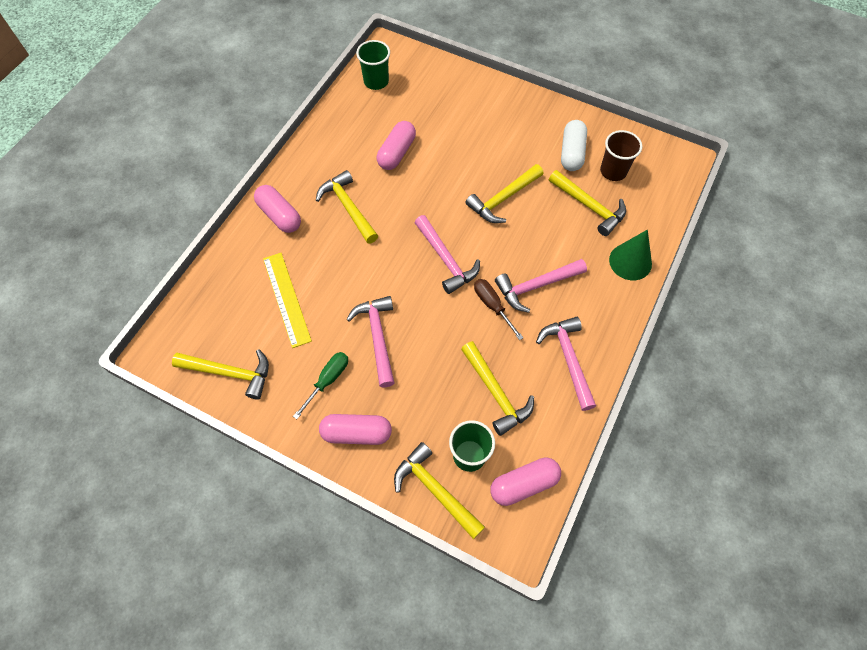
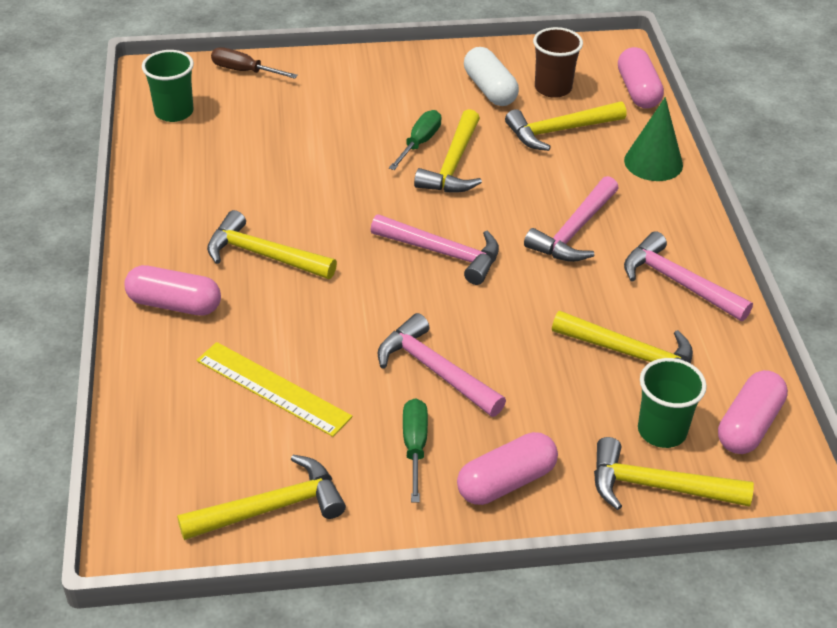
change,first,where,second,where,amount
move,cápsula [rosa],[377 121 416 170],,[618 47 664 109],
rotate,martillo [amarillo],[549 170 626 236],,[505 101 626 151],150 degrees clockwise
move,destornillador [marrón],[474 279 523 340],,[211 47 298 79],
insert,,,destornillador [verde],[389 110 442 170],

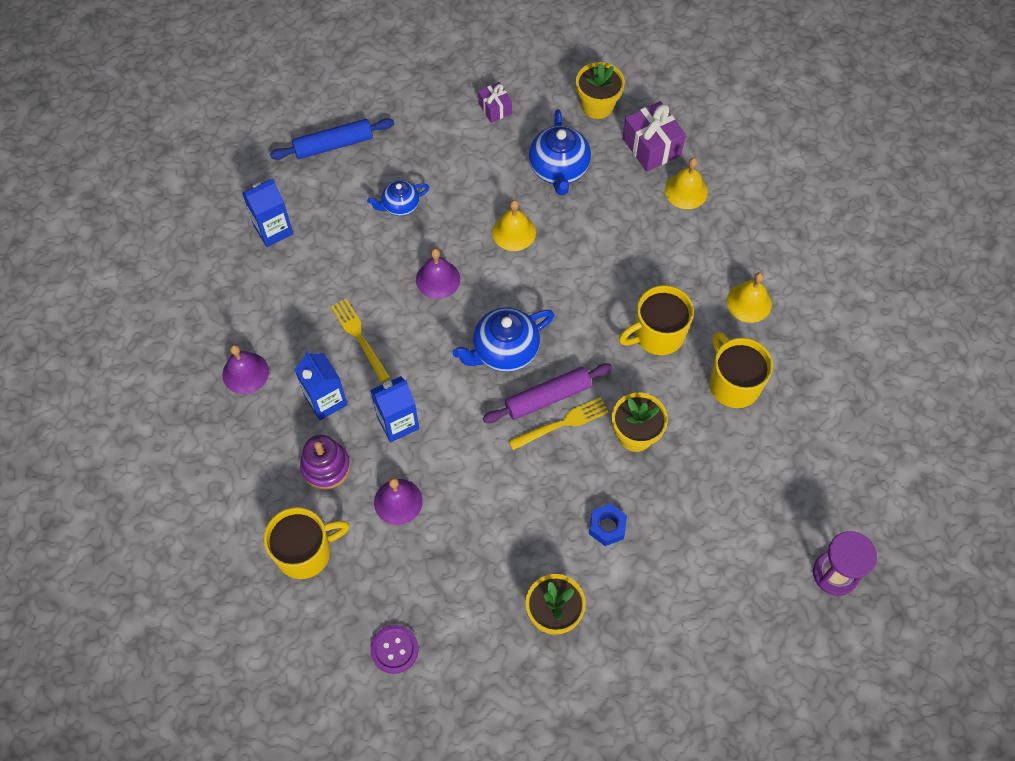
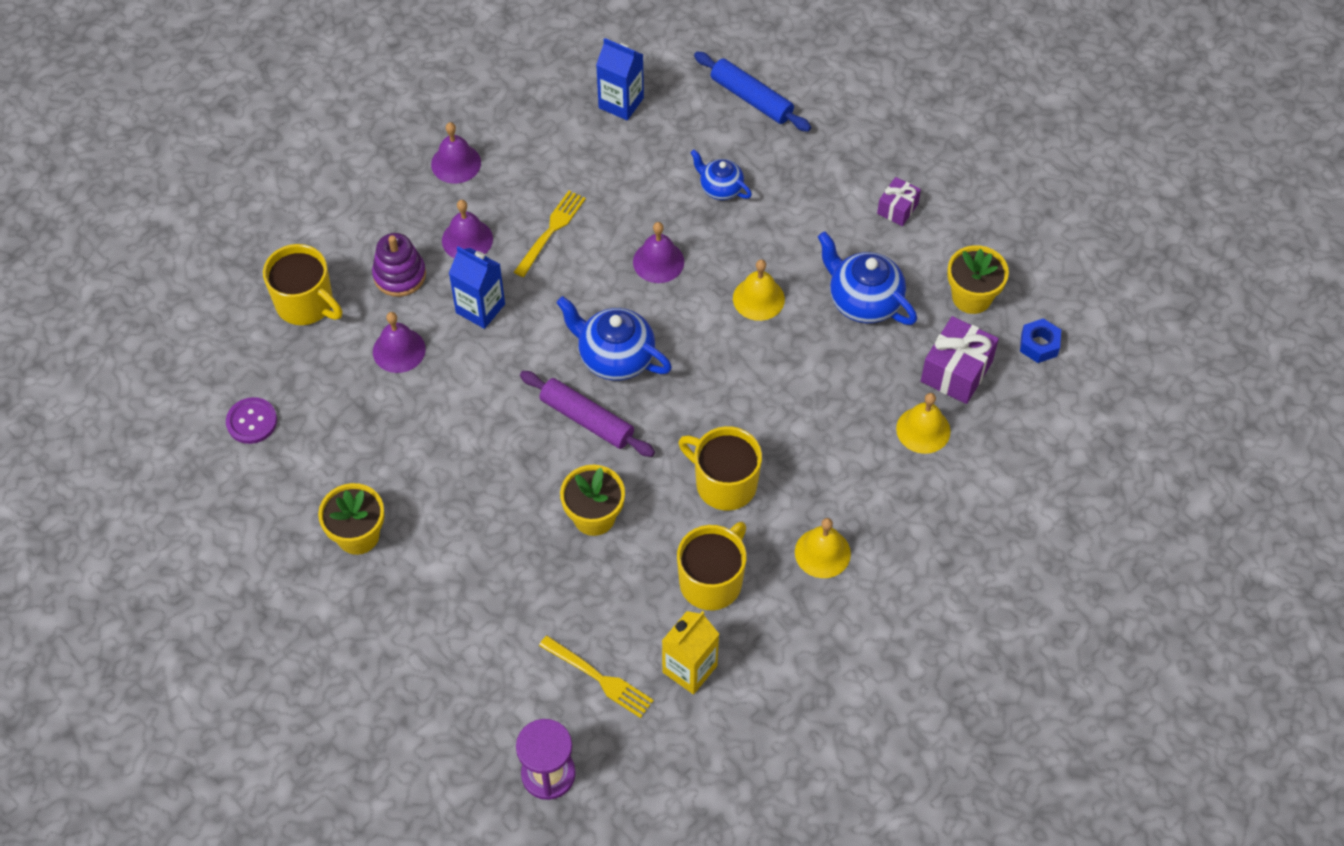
change,first,where,second,where,amount
rotate,tetera [azul],[529 109 591 195],,[818 231 917 325],75 degrees clockwise
replace,cartón de leche [azul],[294 351 348 420],campana [morado],[442 200 493 258],
move,tenedor [amarillo],[509 397 609 450],,[539 636 654 718],
move,tuerca [azul],[589 504 627 546],,[1020 318 1061 363],
insert,,,cartón de leche [amarillo],[662 611 719 694],

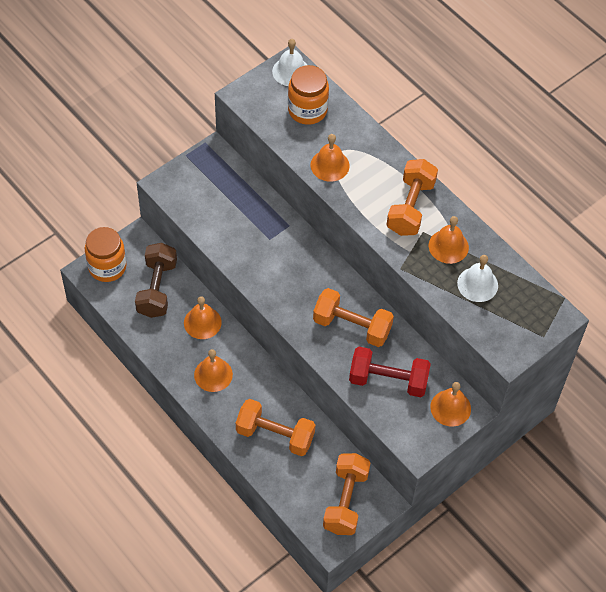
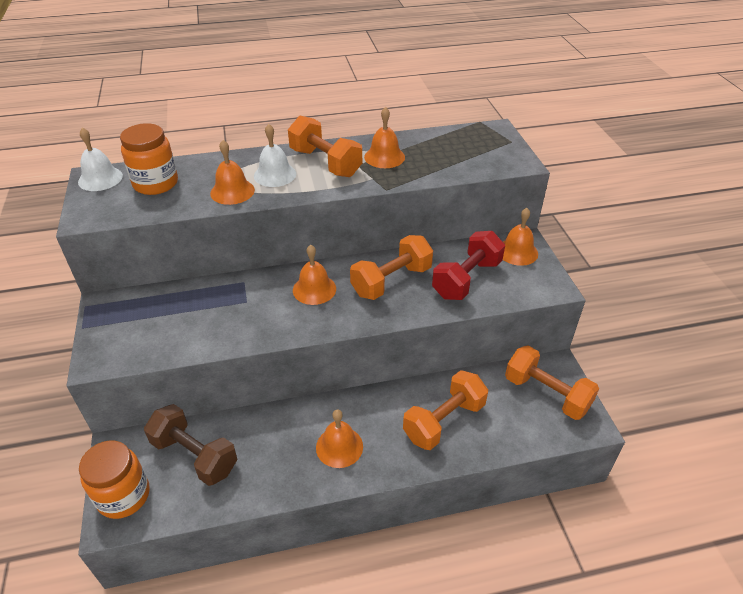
change,first,where,second,where,amount
move,campana [blanco],[457 255 498 302],,[254 124 296 187],
move,campana [naranja],[184 296 222 339],,[293 245 336 305],

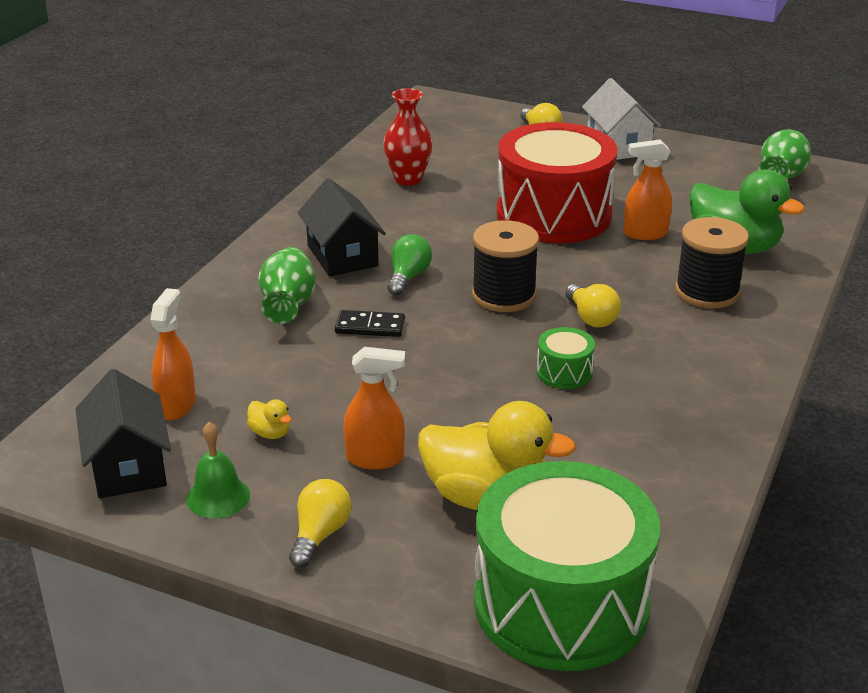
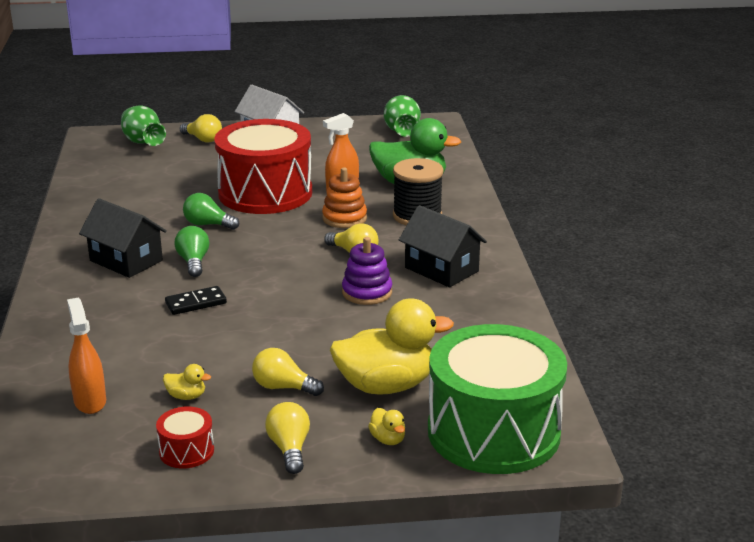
change,first,where,second,where,amount
delete,florero [rojo],[383 88 432 186],,,
delete,carrete [negro],[472 220 539 312],,,
move,florero [verde],[258 247 316 324],,[121 105 166 146],
replace,tambor [verde],[537 327 595 389],juguete apilable [morado],[342 237 392 305],
replace,pulverizador [naranja],[343 347 405 469],bombilla [amarillo],[252 348 324 396],
move,casa [negro],[75 369 171 498],,[399 205 487 287],
replace,campana [verde],[186 422 250 518],tambor [rojo],[156 406 214 469],
insert,,,juguete apilable [naranja],[322 167 367 228],
insert,,,bombilla [verde],[183 193 239 230],
insert,,,pato [amarillo],[368 408 405 445],

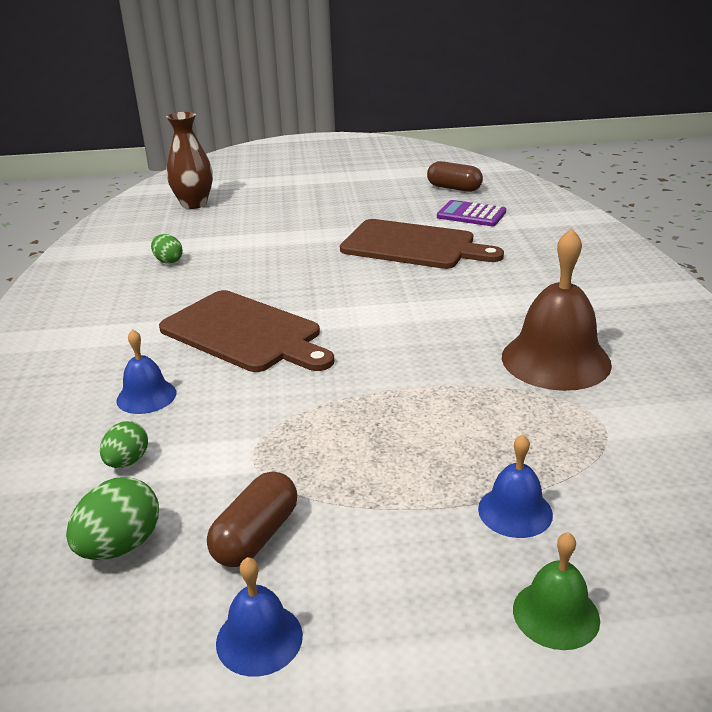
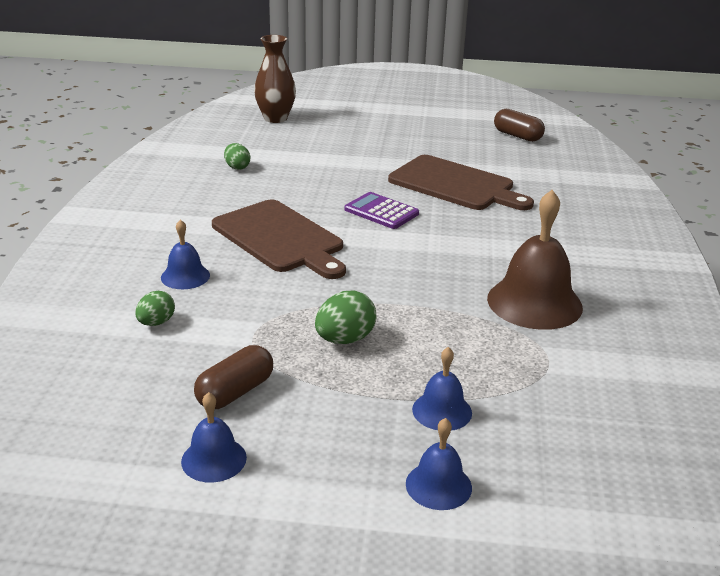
change,first,where,second,where,amount
move,calculadora [morado],[437 200 506 226],,[344 192 419 229],
move,huevo [verde],[66 477 159 560],,[315 291 377 344],
recolor,campana [verde],[513 532 600 650],campana [azul],[406 418 472 510],

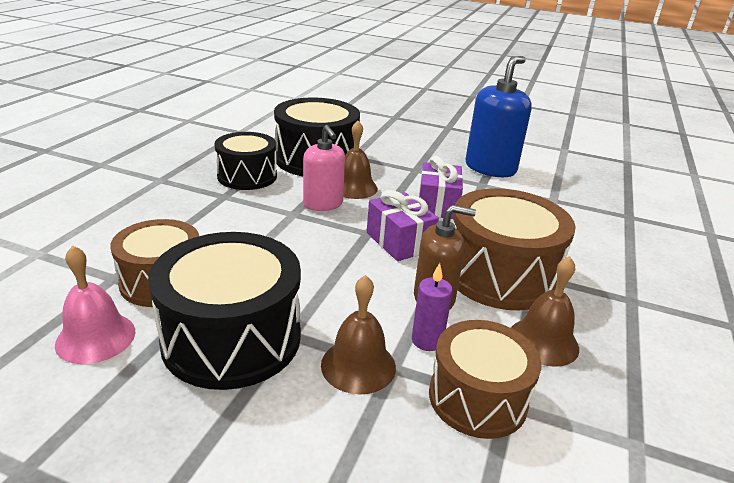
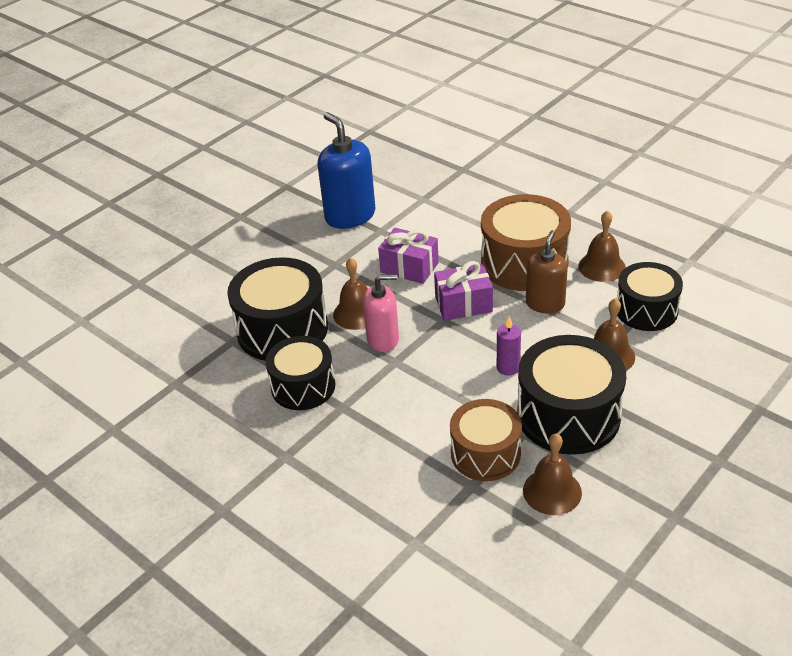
change,first,where,second,where,amount
recolor,campana [rosa],[55 245 135 364],campana [marrón],[523 434 582 515],
move,vela [morado],[412 263 453 351],,[497 316 521 376],
recolor,tambor [marrón],[429 320 541 439],tambor [negro],[617 262 683 331],

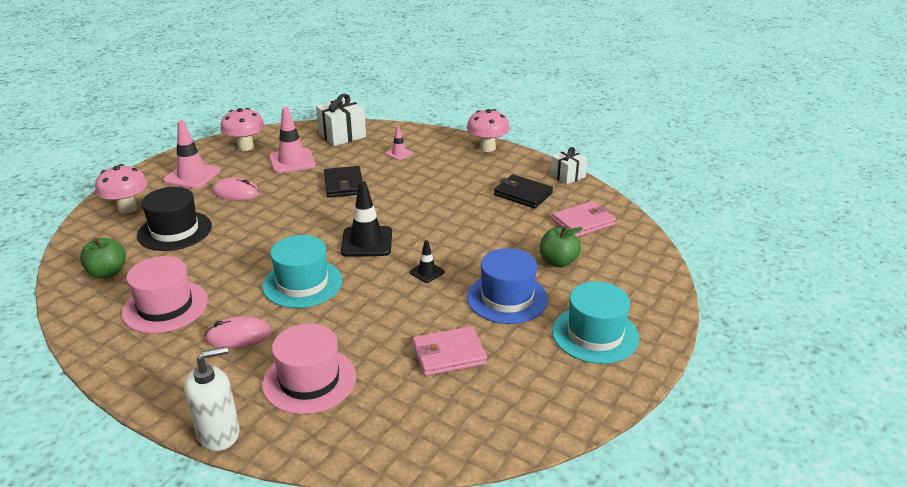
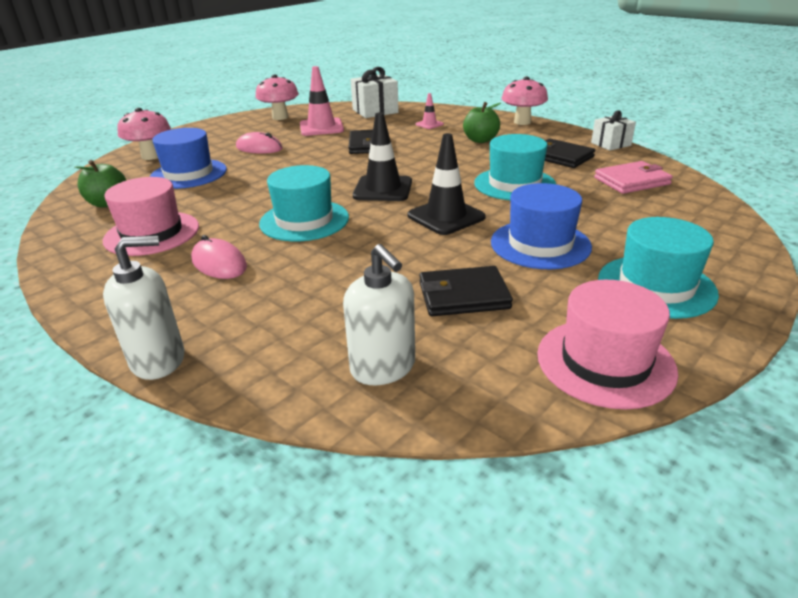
change,first,where,second,where,amount
delete,cono de tráfico [rosa],[163 120 220 189],,,
recolor,sombrero [negro],[137 187 212 251],sombrero [azul],[150 128 227 189],
move,manzana [verde],[540 226 583 268],,[463 102 501 143],
resize,cono de tráfico [negro],[410 240 445 283],,[407 133 486 235],x1.92
rotate,ratón [rosa],[204 316 272 349],,[191 235 247 279],45 degrees clockwise
move,sombrero [rosa],[262 323 356 414],,[537 280 678 410],
recolor,cartera [rosa],[413 326 487 376],cartera [negro],[419 266 513 316],
insert,,,sombrero [turquesa],[474 134 556 200],
insert,,,dispensador de jabón [blanco],[343 244 415 385],

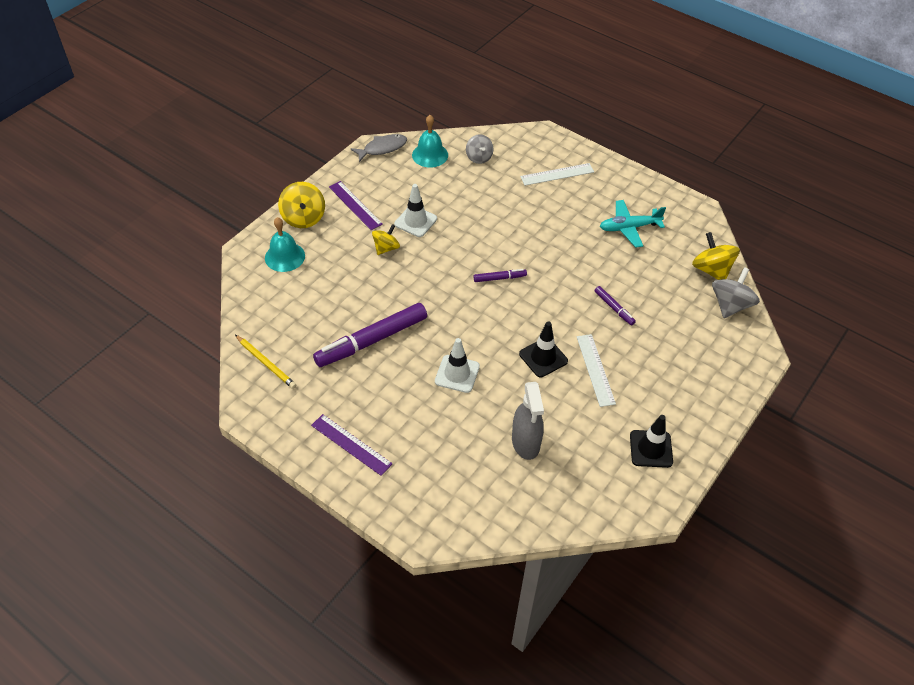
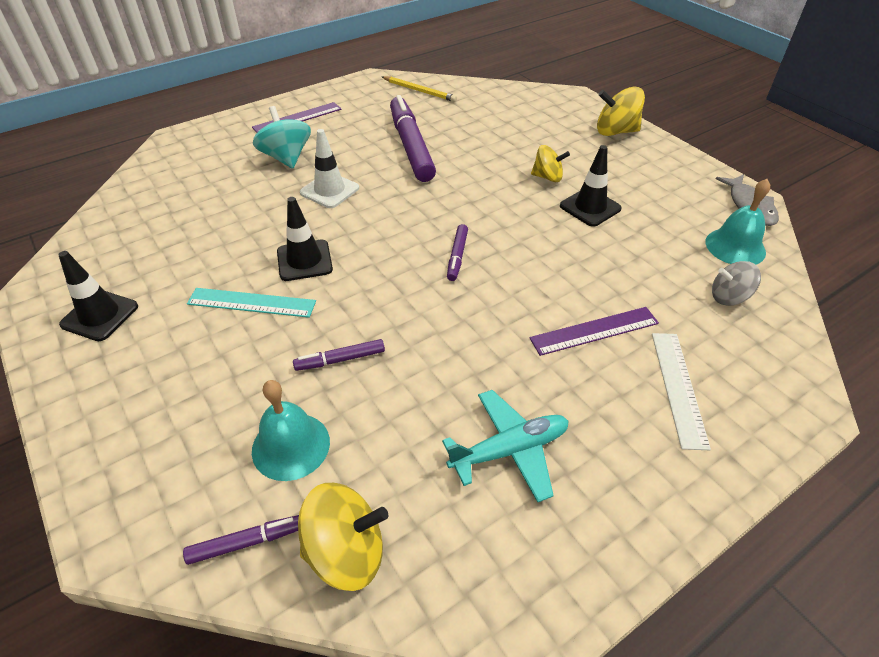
change,first,where,second,where,amount
move,regla [morado],[329 181 383 230],,[530 307 659 356],
recolor,cono de tráfico [blanco],[394 184 437 237],cono de tráfico [negro],[560 145 622 227],
rotate,avión [turquesa],[600 200 666 248],,[442 390 568 502],60 degrees clockwise
move,campana [turquesa],[265 217 305 272],,[252 380 330 481],
rotate,peonza [amarillo],[372 224 400 255],,[531 145 570 182],45 degrees counterclockwise
replace,peonza [gris],[712 267 760 318],rotulador [morado],[183 515 299 565],
recolor,regla [blanco],[577 334 616 407],regla [turquesa],[187 288 316 318],
rotate,lápiz [amarillo],[235 335 296 389],,[382 76 457 102],120 degrees counterclockwise
delete,pulverizador [gris],[512 382 544 460],,,
insert,,,peonza [turquesa],[253 106 311 169],

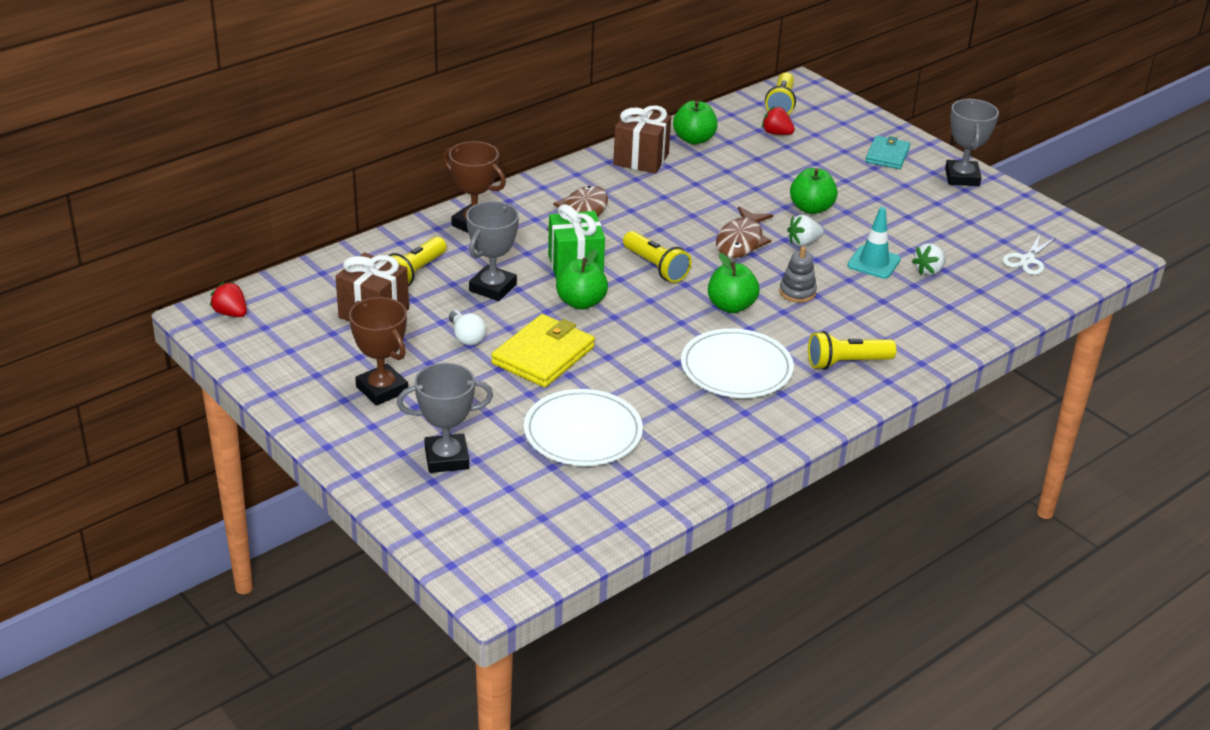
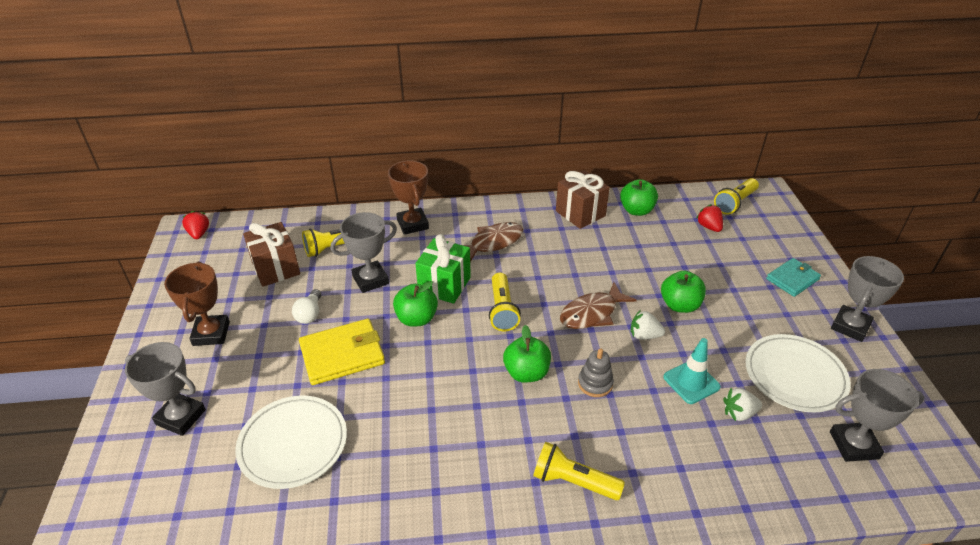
change,first,where,second,where,amount
replace,tijeras [blanco],[1002 234 1056 275],trofeo [gris],[830 369 925 462],
move,plato [blanco],[681 329 794 398],,[745 334 851 412],

